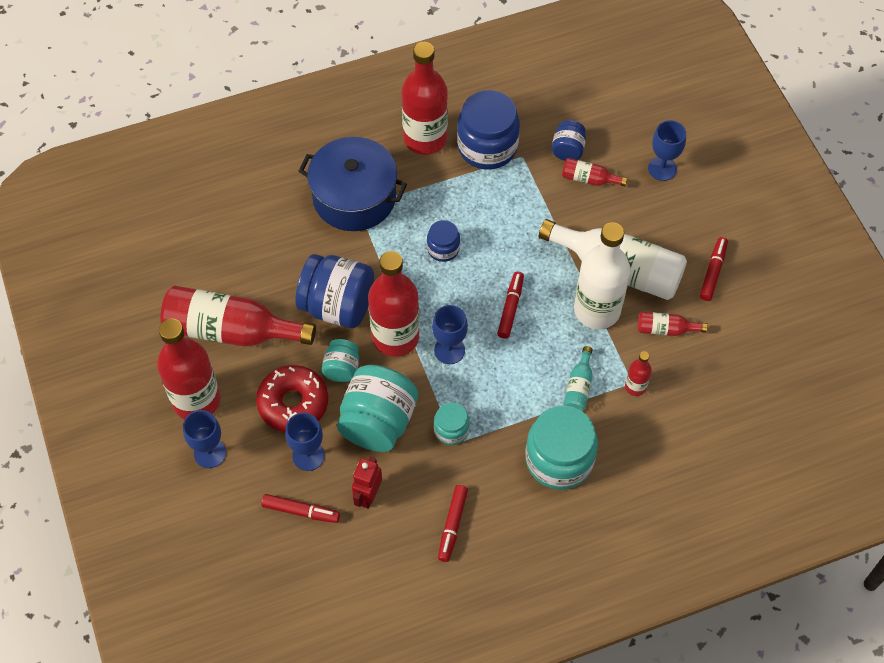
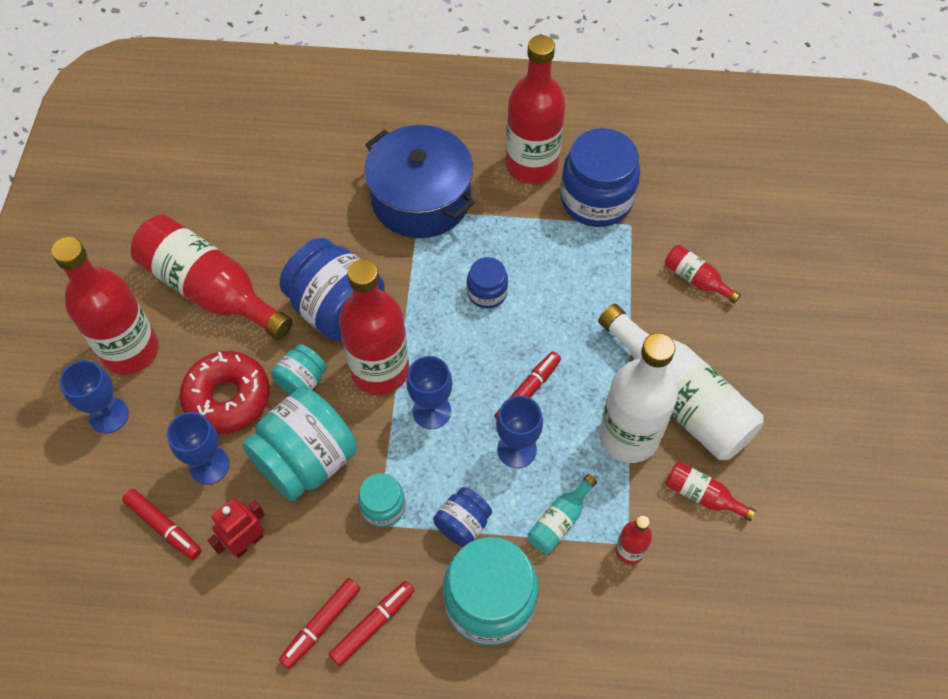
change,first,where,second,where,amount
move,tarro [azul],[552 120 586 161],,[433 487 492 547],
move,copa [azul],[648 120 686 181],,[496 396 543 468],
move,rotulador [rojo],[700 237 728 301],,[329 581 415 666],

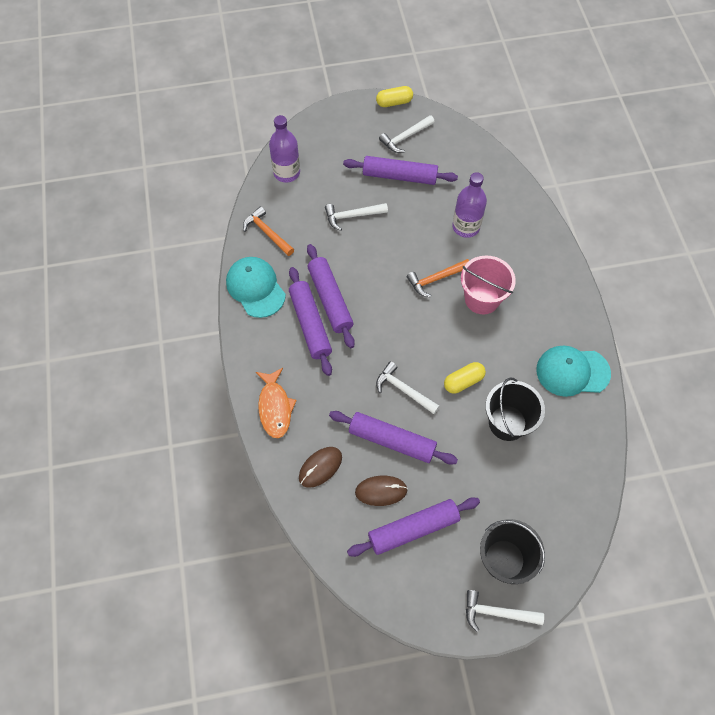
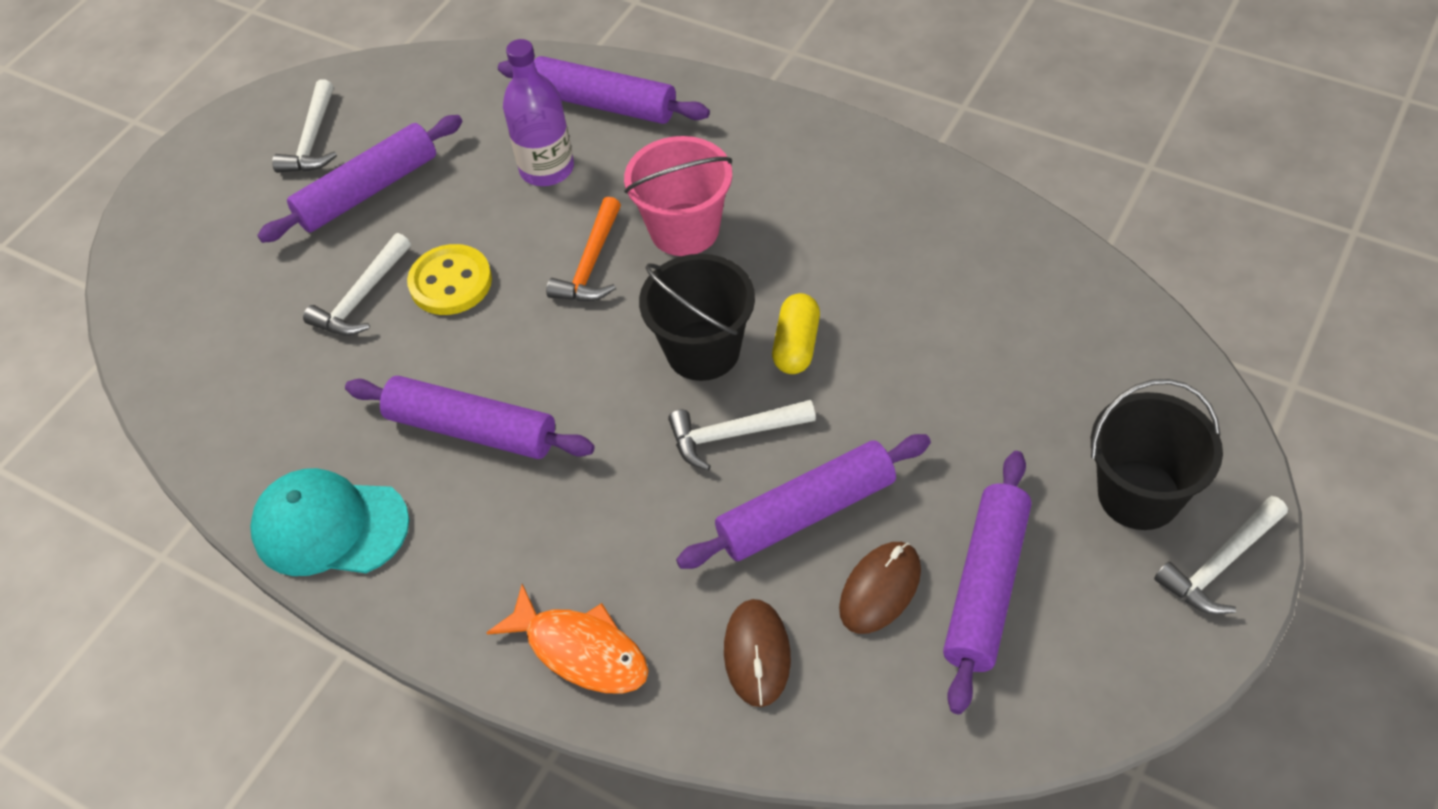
change,first,where,second,where,amount
delete,cápsula [amarillo],[376 86 413 107],,,
delete,botella [morado],[269 115 300 182],,,
delete,martillo [naranja],[243 206 294 256],,,
move,rodillo [morado],[289 267 332 376],,[498 56 710 124],
delete,gorra [turquesa],[536 346 611 397],,,
move,balde [negro],[486 377 545 441],,[639 254 755 381],
insert,,,botón [amarillo],[407 244 492 315],

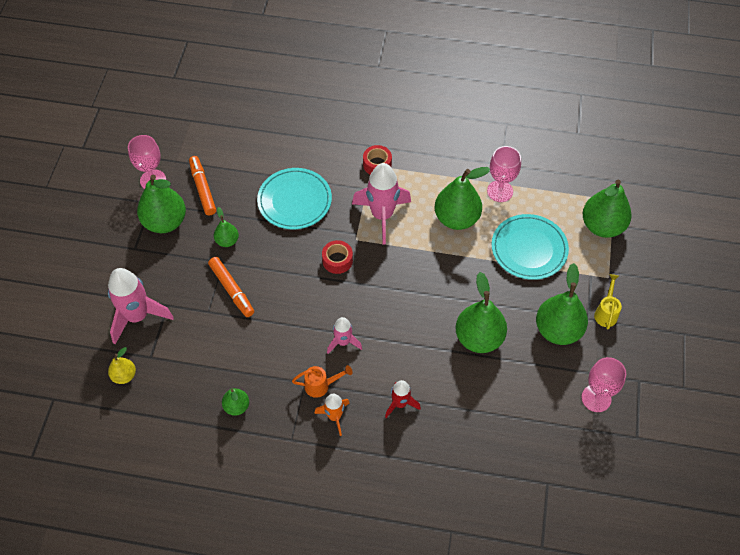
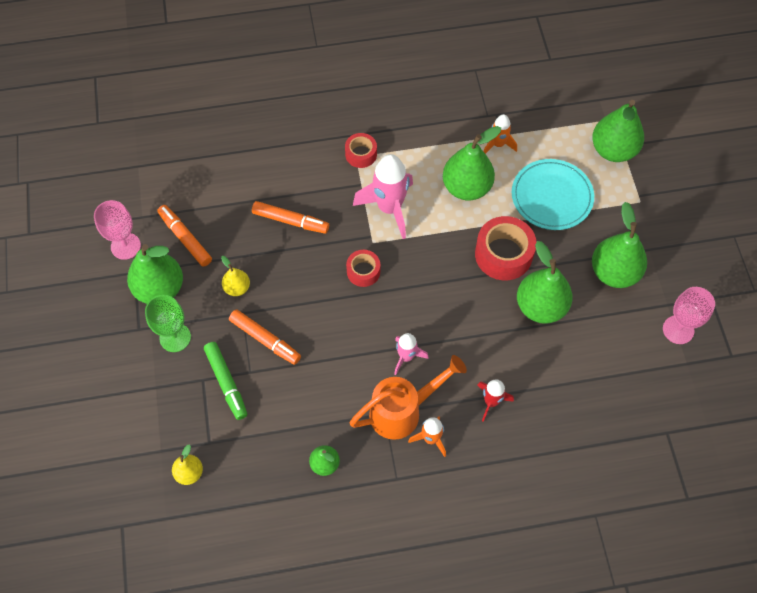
change,first,where,second,where,amount
replace,copa [rosa],[487 146 521 202],cohete [naranja],[484 114 517 154],
replace,plato [turquesa],[257 168 332 229],rotulador [naranja],[252 201 329 234],
recolor,pera [verde],[214 207 239 247],pera [amarillo],[221 256 250 296],
delete,cohete [rosa],[108 268 174 344],,,
delete,regadera [amarillo],[594 274 622 329],,,
resize,regadera [naranja],[292 365 353 398],,[349 355 467 440],x1.88
insert,,,cinta adhesiva [rojo],[475 216 536 280],
insert,,,copa [verde],[145 295 191 352],
insert,,,rotulador [verde],[204 342 247 420],

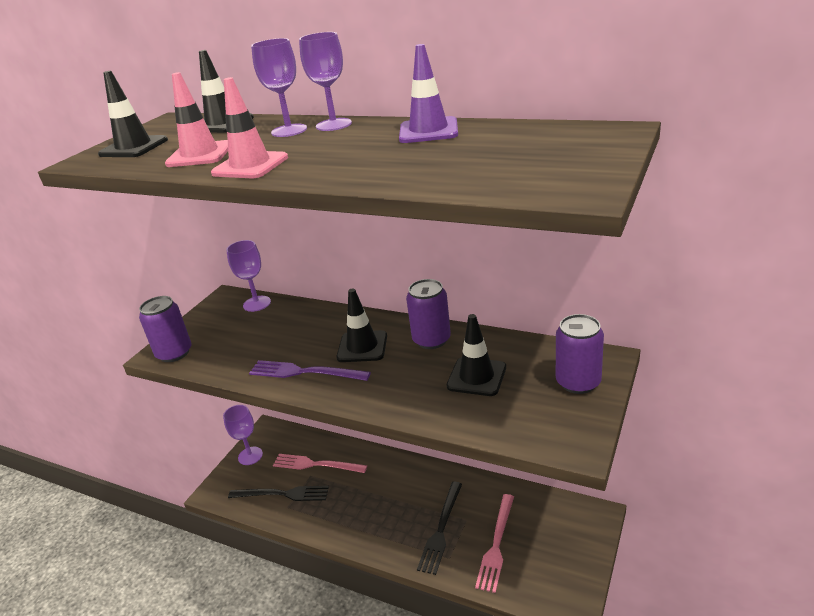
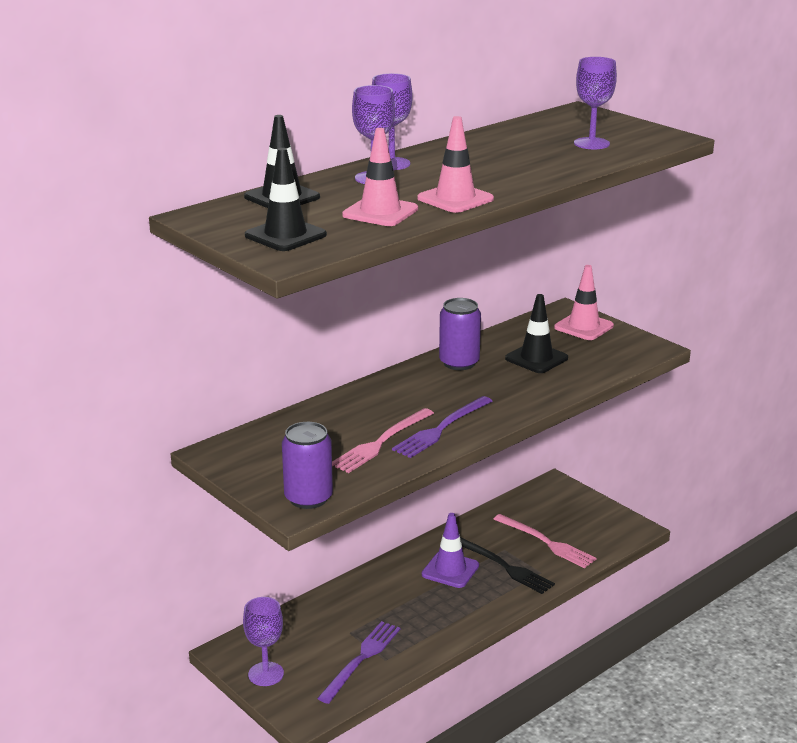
change,first,where,second,where,amount
move,cono de tráfico [morado],[399 44 458 143],,[422 513 479 588],
move,copa [morado],[226 240 271 312],,[574 57 617 149],
delete,cono de tráfico [negro],[337 289 387 362],,,
replace,lata [morado],[556 314 604 394],cono de tráfico [rosa],[554 265 614 340],
move,tenedor [rosa],[273 454 367 473],,[332 408 434 473],
recolor,tenedor [negro],[228 486 329 501],tenedor [morado],[317 621 400 704],

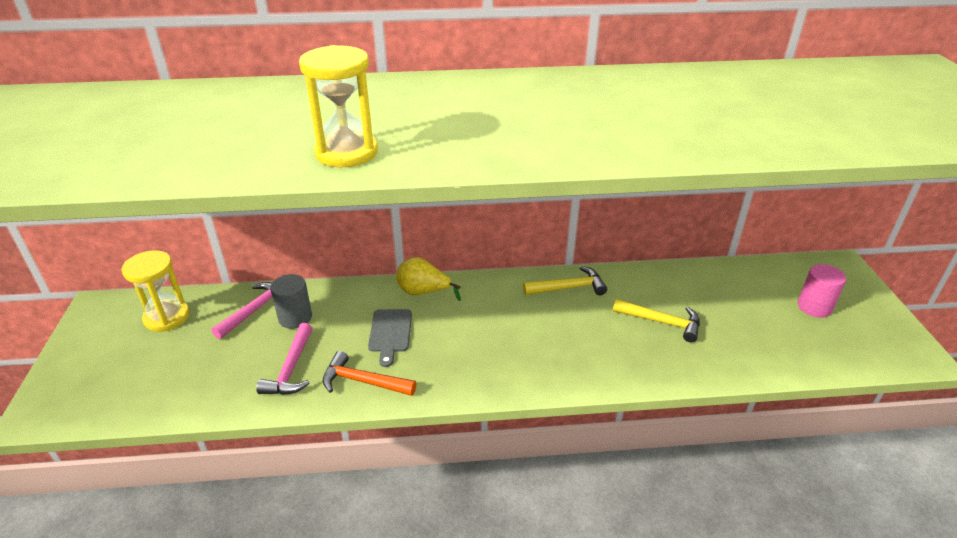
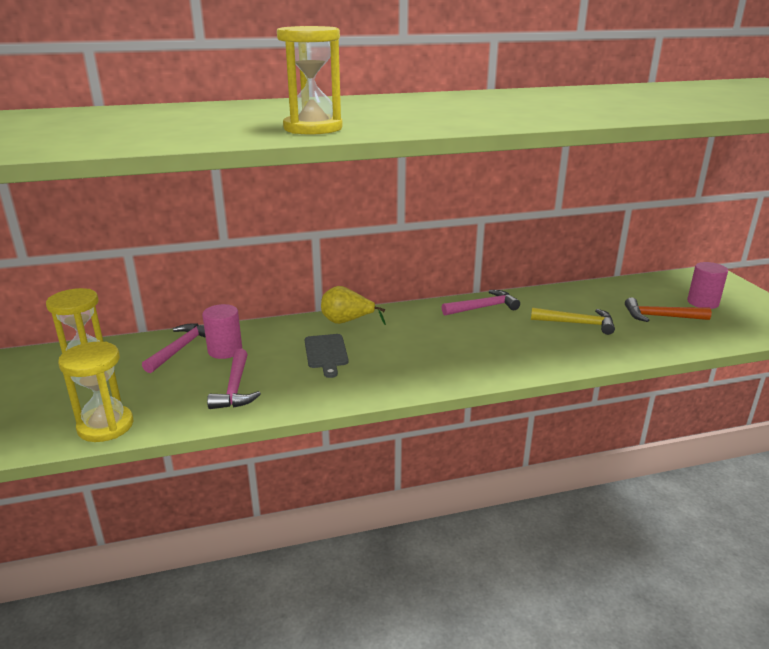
change,first,where,second,where,amount
recolor,martillo [amarillo],[523 266 607 295],martillo [rosa],[442 290 520 315],
recolor,cilindro [gris],[270 274 312 329],cilindro [rosa],[202 304 242 359],
move,martillo [naranja],[322 351 416 396],,[625 298 712 322],
insert,,,reloj de arena [amarillo],[58 342 133 442],

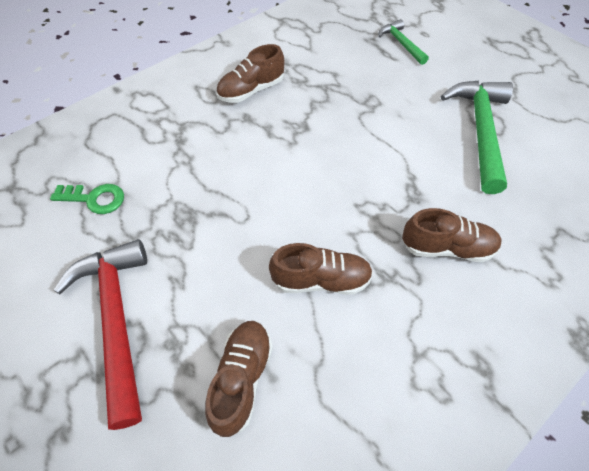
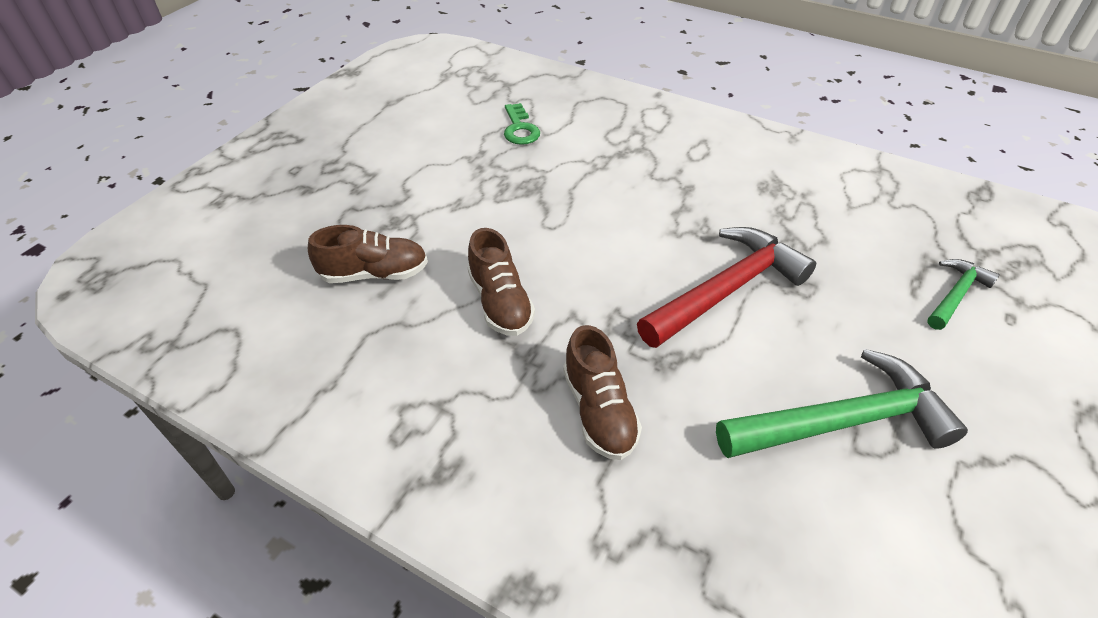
change,first,where,second,where,amount
delete,zapato [marrón],[216 44 284 103],,,
move,martillo [rojo],[54 239 147 430],,[637 227 816 348],

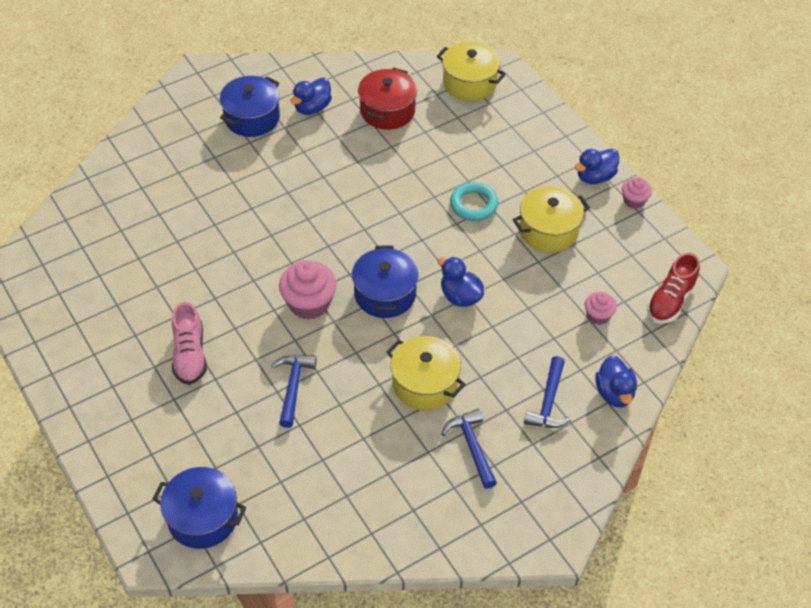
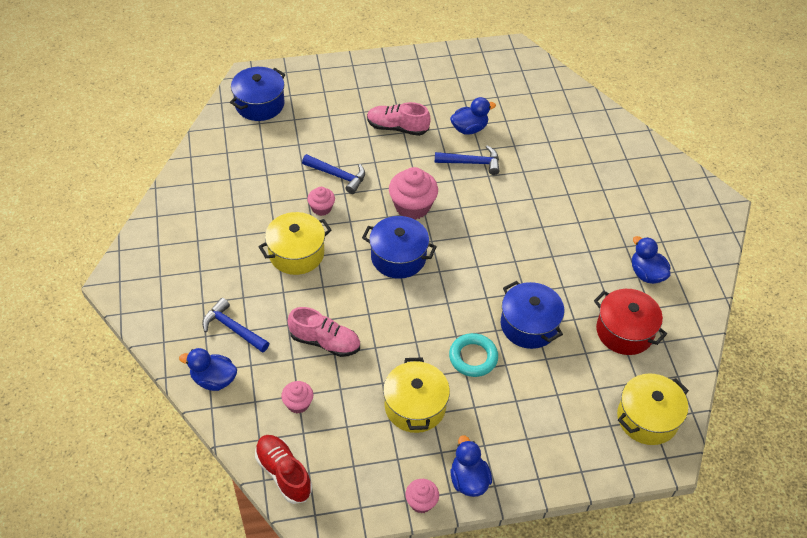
change,first,where,second,where,amount
move,olla [azul],[220 76 280 137],,[501 281 564 349],
move,pato [azul],[438 257 484 307],,[450 97 496 135],
move,martillo [azul],[441 409 497 489],,[435 145 499 175],
insert,,,magdalena [rosa],[307 187 335 216],
insert,,,zapato [rosa],[288 307 360 357],

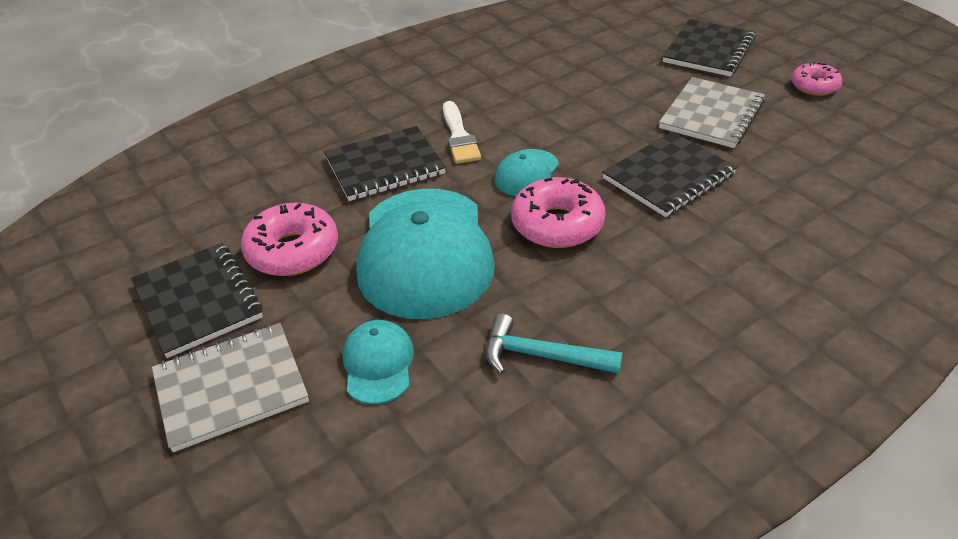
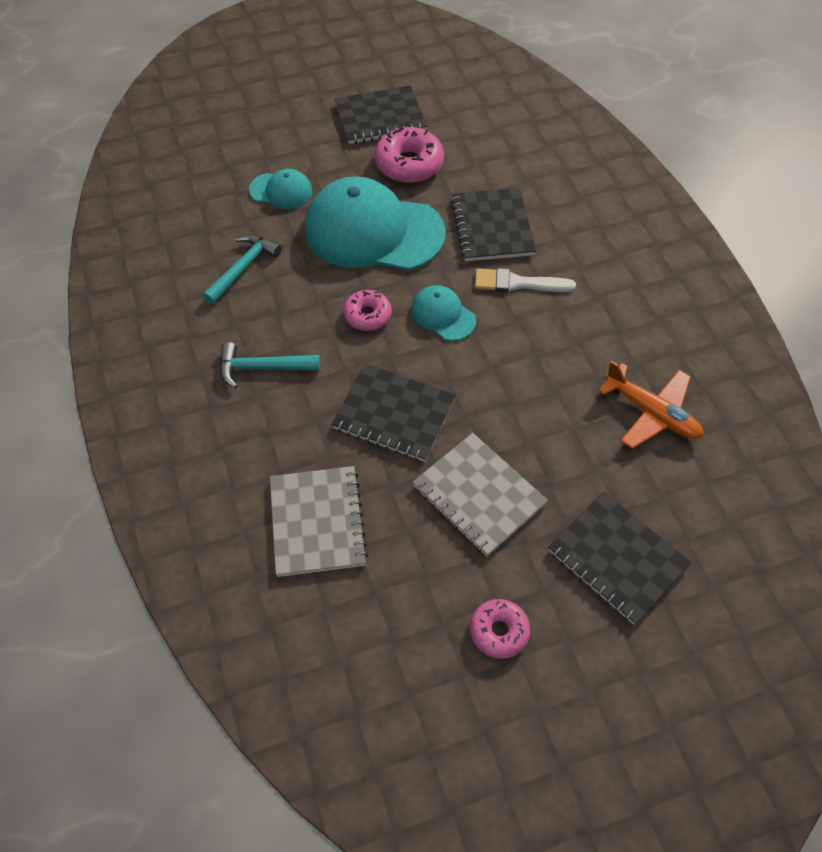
change,first,where,second,where,amount
rotate,cuaderno [negro],[602 132 737 217],,[331 363 456 462],45 degrees counterclockwise
resize,rosquilla [rosa],[511 177 605 248],,[343 290 392 331],x0.62
move,cuaderno [gris],[152 323 309 452],,[270 466 368 577],
insert,,,martillo [turquesa],[220 342 320 388],
insert,,,avión [naranja],[598 360 704 449],

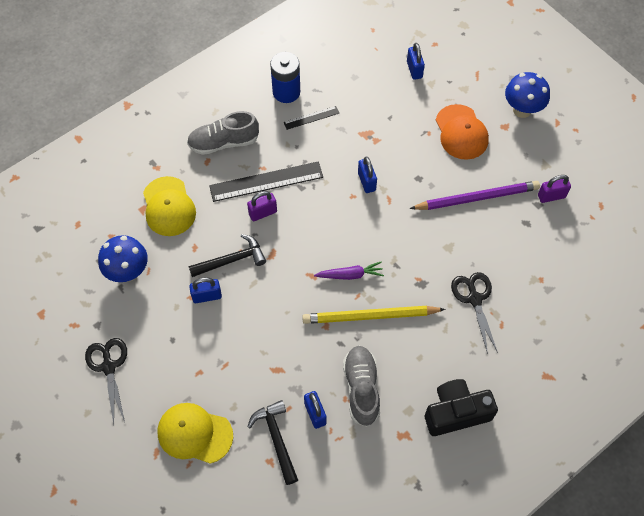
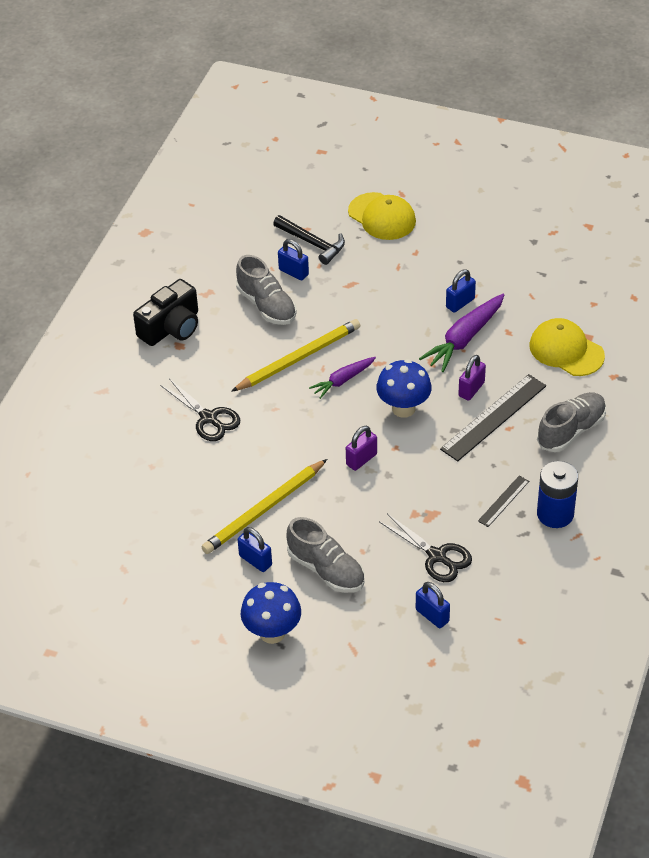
change,first,where,second,where,amount
replace,gorra [naranja],[436 104 489 160],zapato [gris],[287 517 365 593],
move,candado [azul],[358 157 377 193],,[238 527 272 572],
move,candado [morado],[538 175 571 203],,[346 426 377 471],
recolor,lápiz [morado],[410 181 540 210],lápiz [amarillo],[202 459 327 554],
replace,martillo [negro],[188 234 266 277],zanahoria [morado],[419 294 504 372],
move,seta [azul],[98 235 148 282],,[376 359 432 418],
move,tijeras [negro],[85 338 127 424],,[379 514 472 582],
rotate,gorra [amarillo],[158 403 233 464],,[348 192 416 240],60 degrees clockwise

